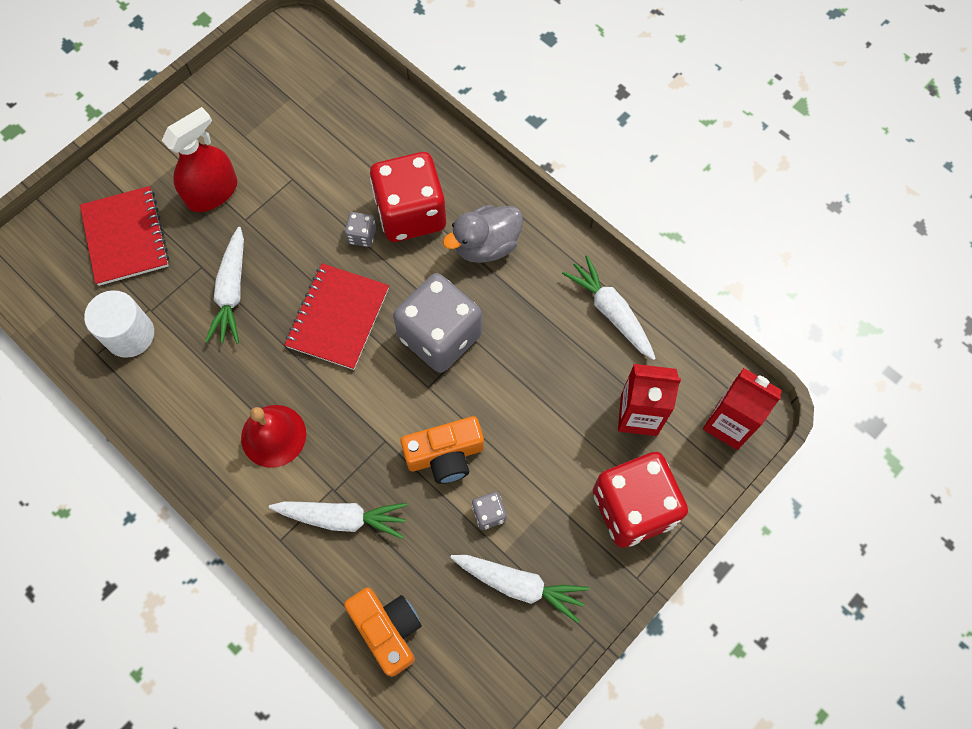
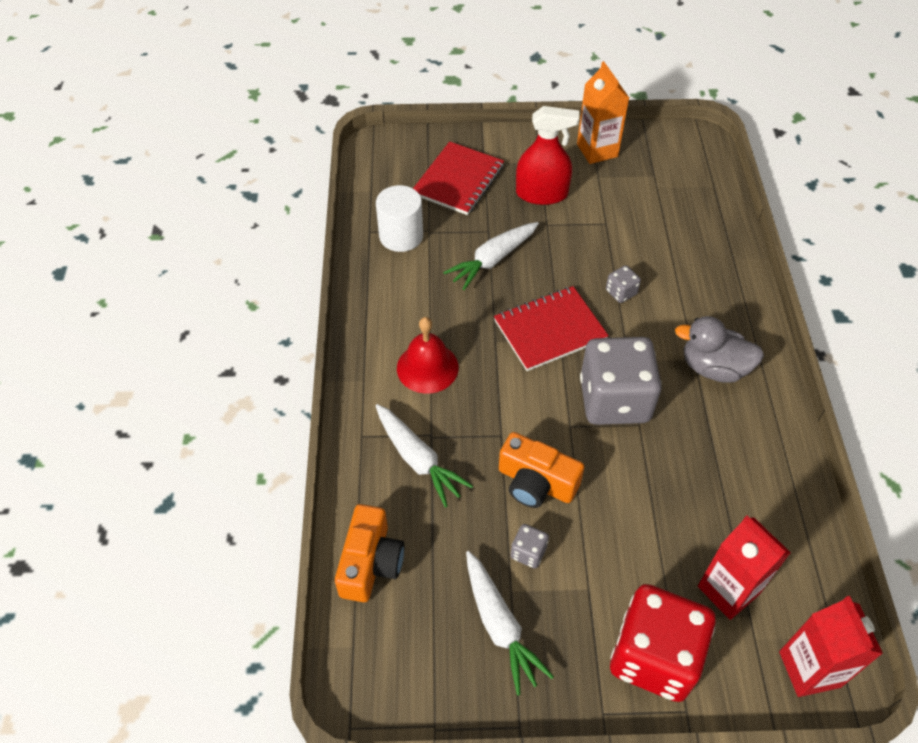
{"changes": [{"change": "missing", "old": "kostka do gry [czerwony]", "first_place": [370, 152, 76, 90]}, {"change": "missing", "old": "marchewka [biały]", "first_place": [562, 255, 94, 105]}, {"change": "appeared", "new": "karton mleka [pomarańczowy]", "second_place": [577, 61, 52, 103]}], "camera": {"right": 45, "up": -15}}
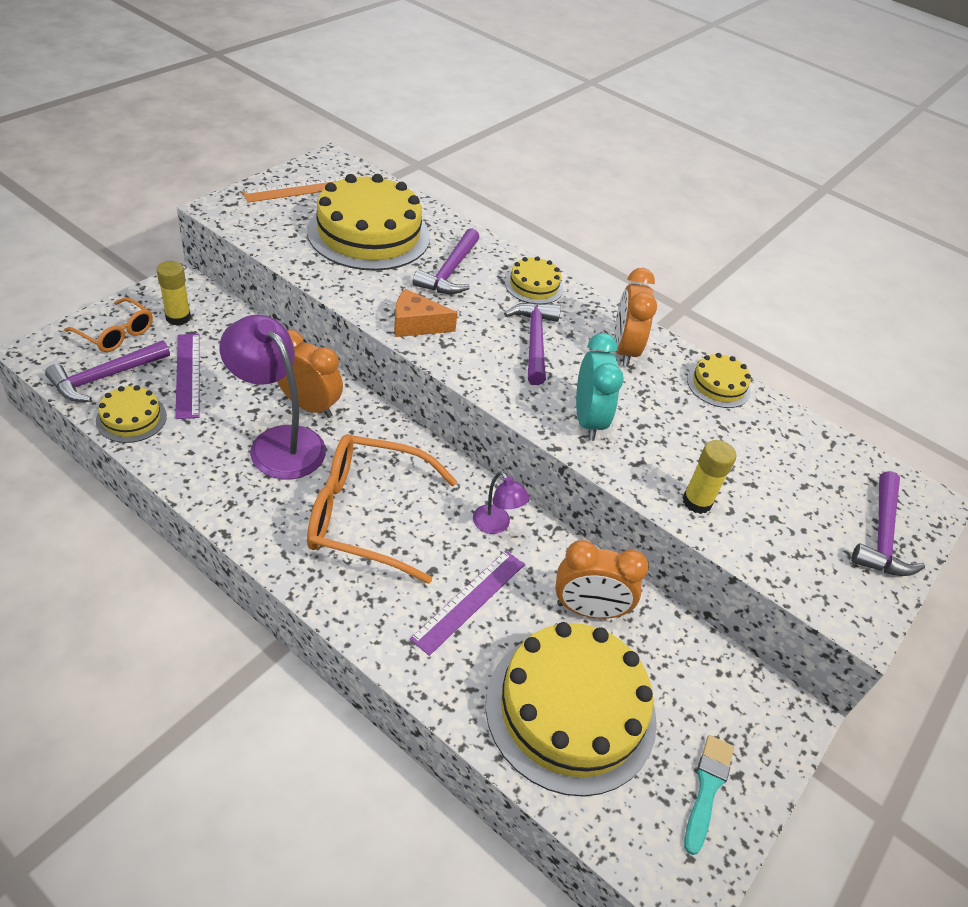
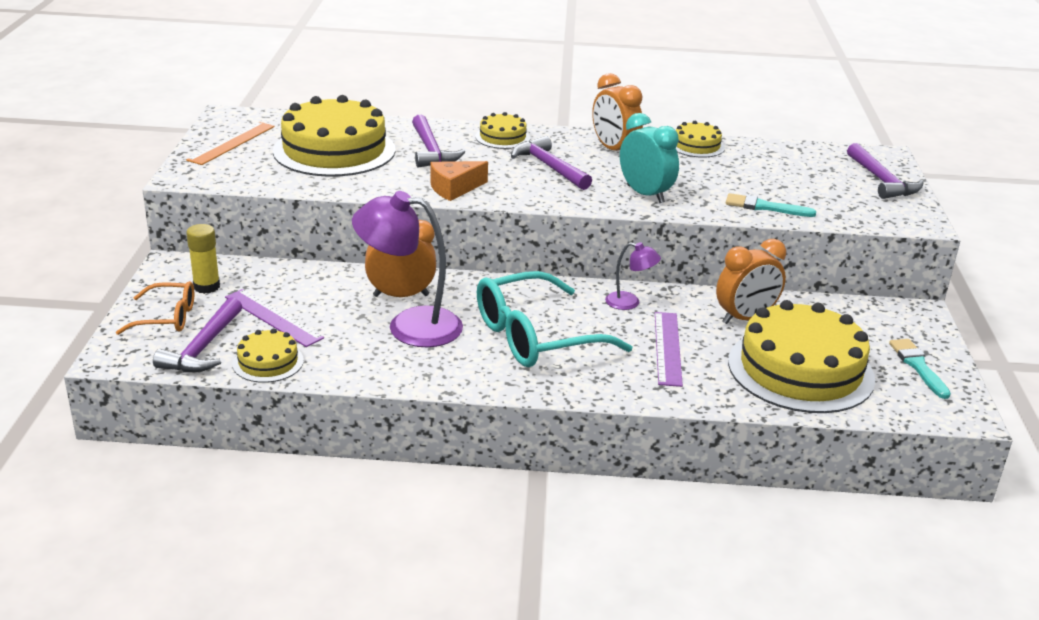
{"changes": [{"change": "colour", "old": "okulary [pomarańczowy]", "new": "okulary [turkusowy]", "first_place": [307, 434, 150, 150], "second_place": [477, 271, 155, 96]}, {"change": "exchanged", "old": "klej w sztyfcie [żółty]", "new": "pędzel [turkusowy]", "first_place": [682, 440, 54, 74], "second_place": [726, 193, 90, 24]}], "camera": {"right": -30, "up": -15}}
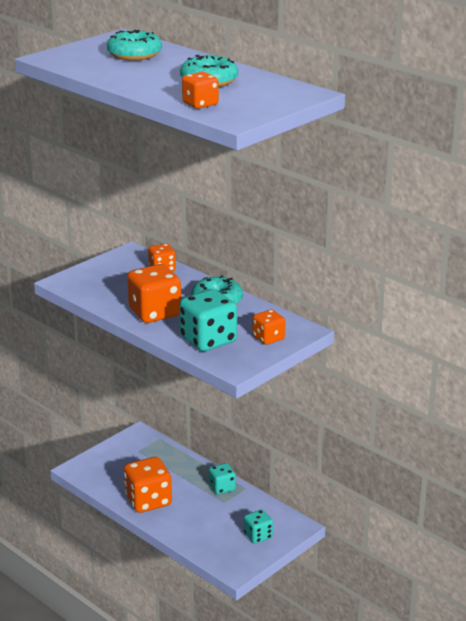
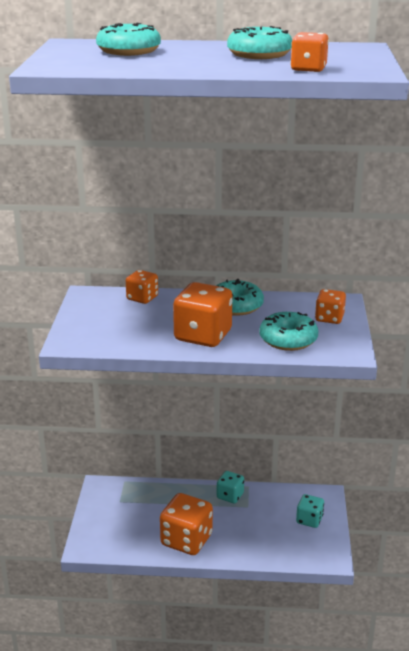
{"changes": [{"change": "exchanged", "old": "kostka do gry [turkusowy]", "new": "donut [turkusowy]", "first_place": [179, 289, 58, 62], "second_place": [260, 312, 58, 39]}], "camera": {"right": -40, "up": 0}}
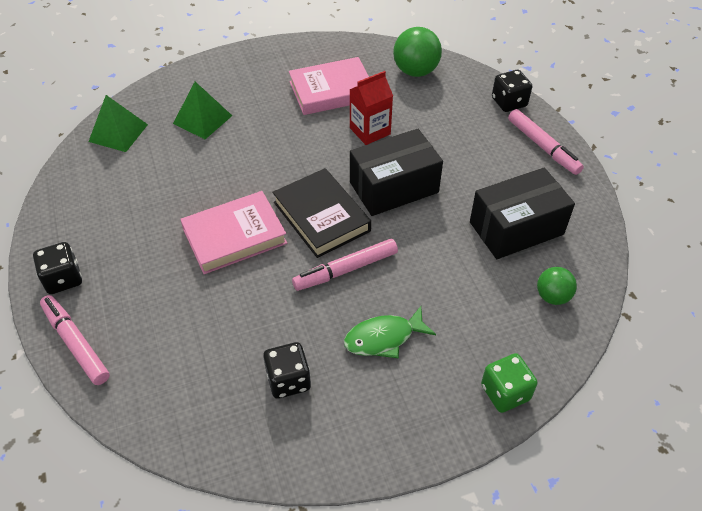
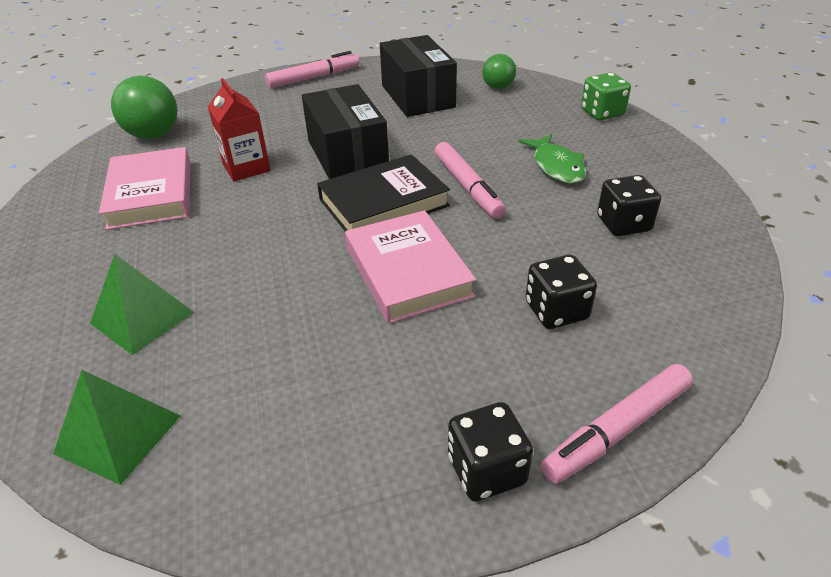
{"changes": [{"change": "relocated", "old": "kostka do gry [czarny]", "first_place": [492, 70, 40, 42], "second_place": [525, 255, 72, 74]}], "camera": {"right": -85, "up": -10}}
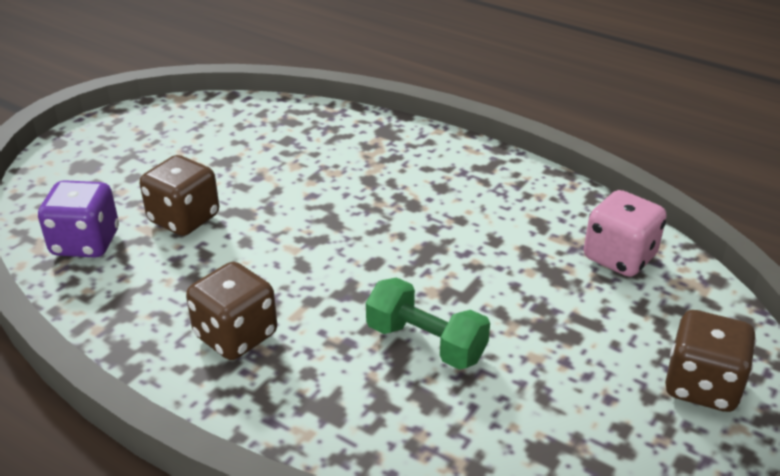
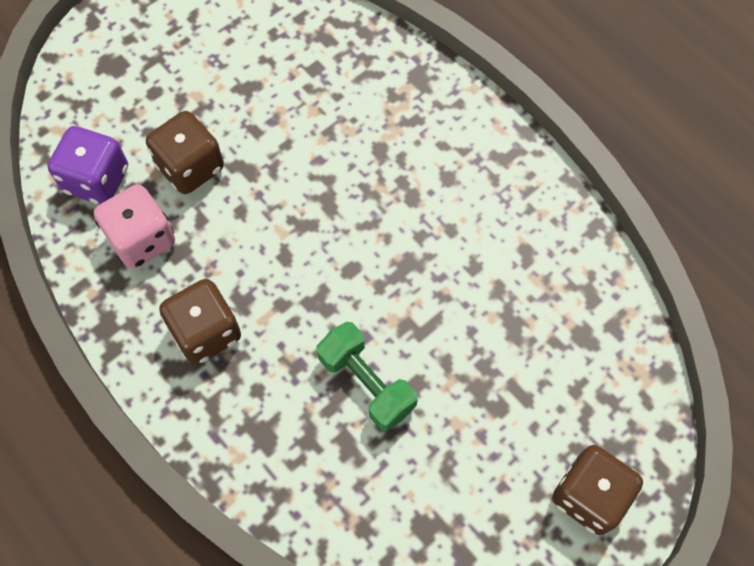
{"changes": [{"change": "relocated", "old": "kostka do gry [różowy]", "first_place": [584, 190, 83, 87], "second_place": [94, 184, 81, 85]}], "camera": {"right": 15, "up": 30}}
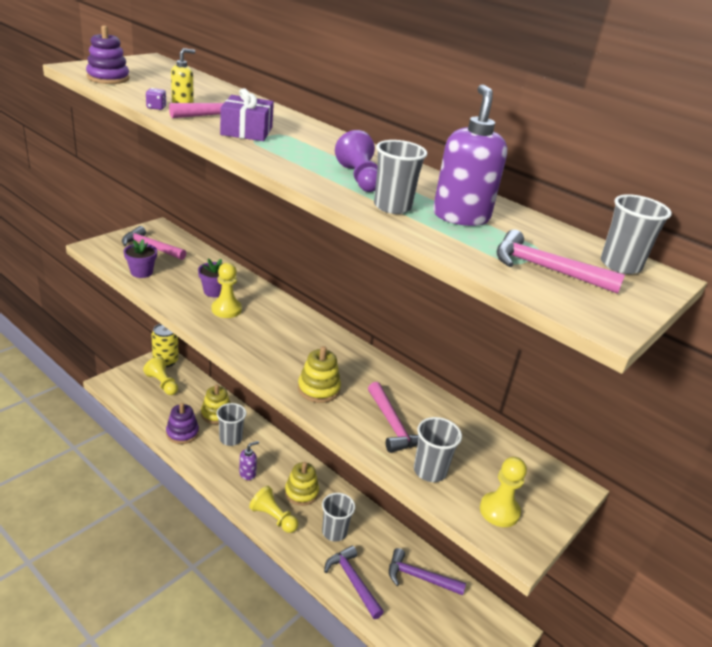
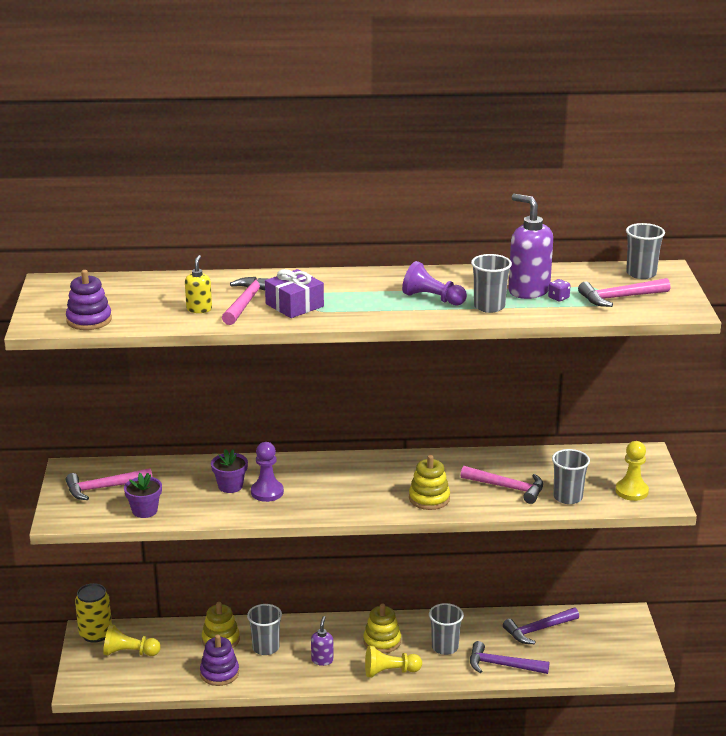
{"changes": [{"change": "relocated", "old": "kostka do gry [fioletowy]", "first_place": [146, 88, 21, 22], "second_place": [548, 279, 23, 23]}, {"change": "colour", "old": "pionek [żółty]", "new": "pionek [fioletowy]", "first_place": [212, 263, 30, 55], "second_place": [251, 442, 33, 60]}], "camera": {"right": -40, "up": -5}}
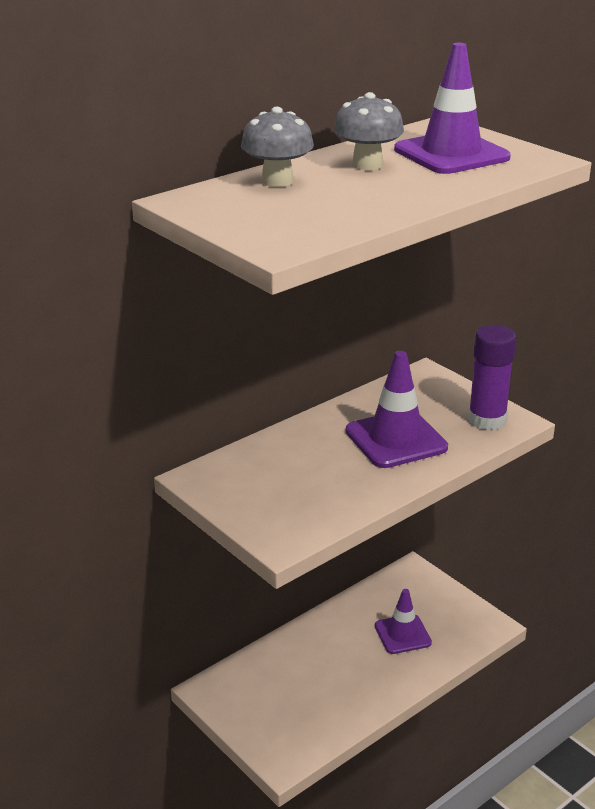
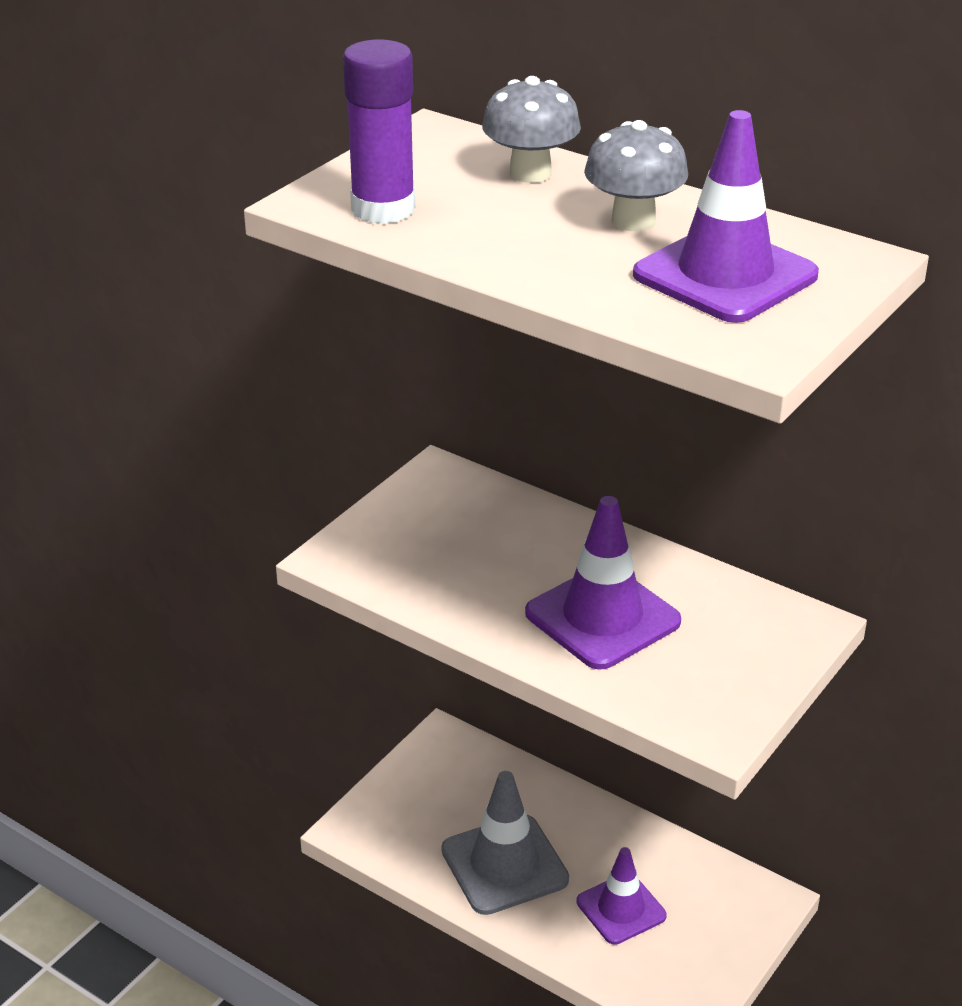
{"changes": [{"change": "relocated", "old": "klej w sztyfcie [fioletowy]", "first_place": [468, 325, 48, 105], "second_place": [343, 39, 72, 185]}, {"change": "appeared", "new": "pachołek [szary]", "second_place": [441, 771, 128, 144]}], "camera": {"right": 75, "up": 5}}
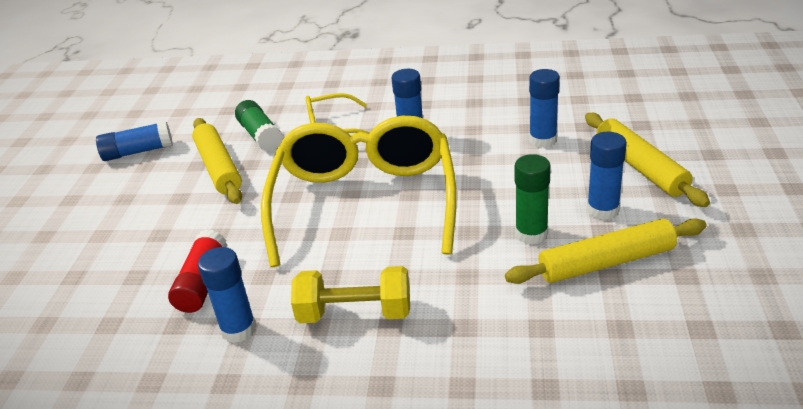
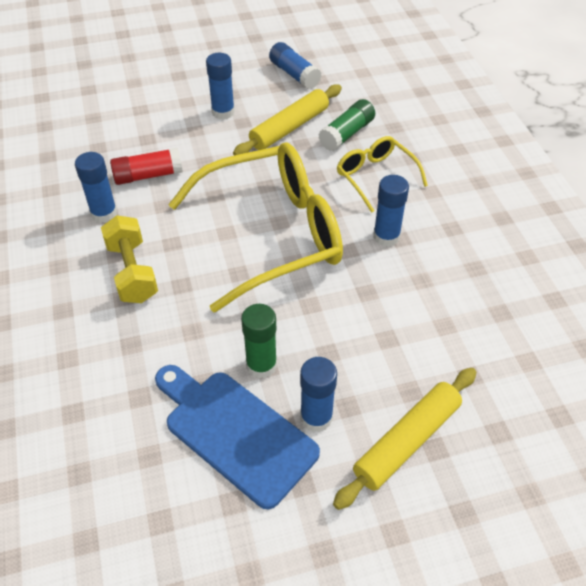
{"changes": [{"change": "relocated", "old": "klej w sztyfcie [niebieski]", "first_place": [529, 69, 31, 79], "second_place": [206, 53, 29, 66]}, {"change": "exchanged", "old": "wałek do ciasta [żółty]", "new": "deska do krojenia [niebieski]", "first_place": [505, 218, 202, 66], "second_place": [155, 365, 165, 144]}], "camera": {"right": 65, "up": 15}}
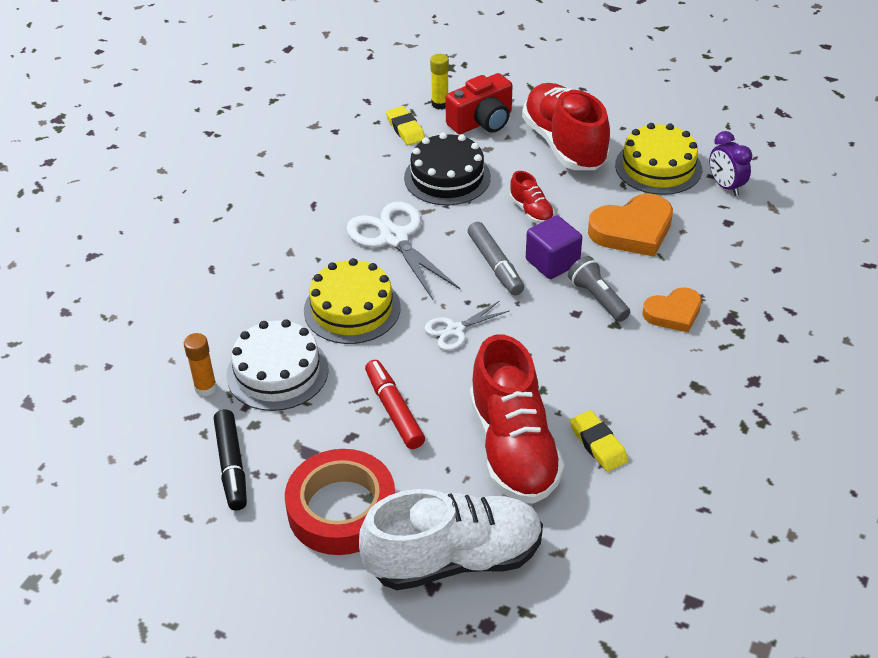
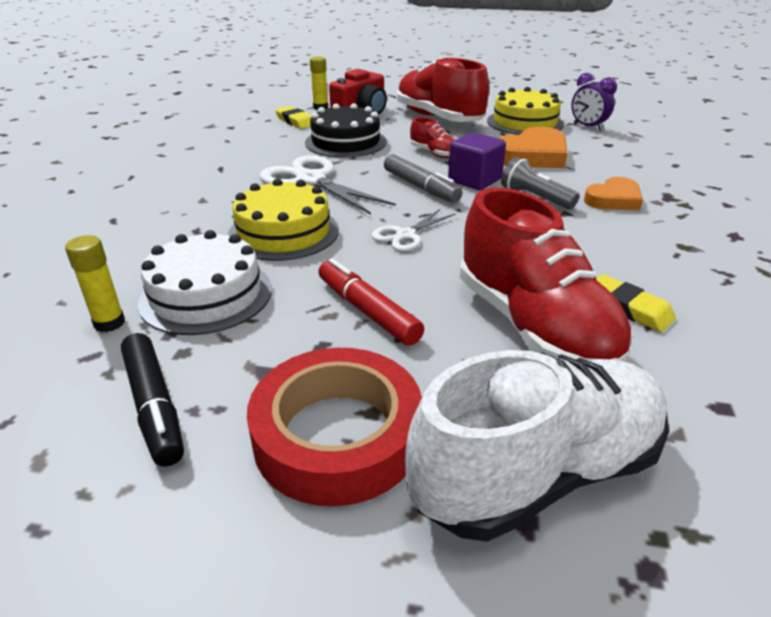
{"changes": [{"change": "colour", "old": "klej w sztyfcie [pomarańczowy]", "new": "klej w sztyfcie [żółty]", "first_place": [184, 333, 33, 63], "second_place": [65, 235, 60, 97]}], "camera": {"right": -15, "up": -10}}
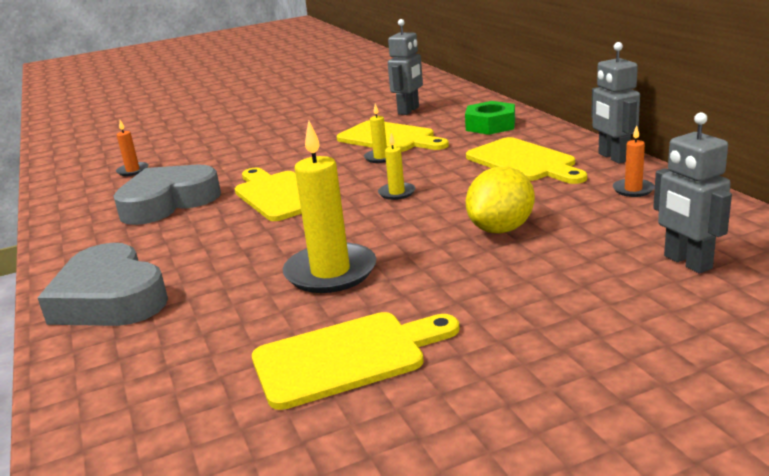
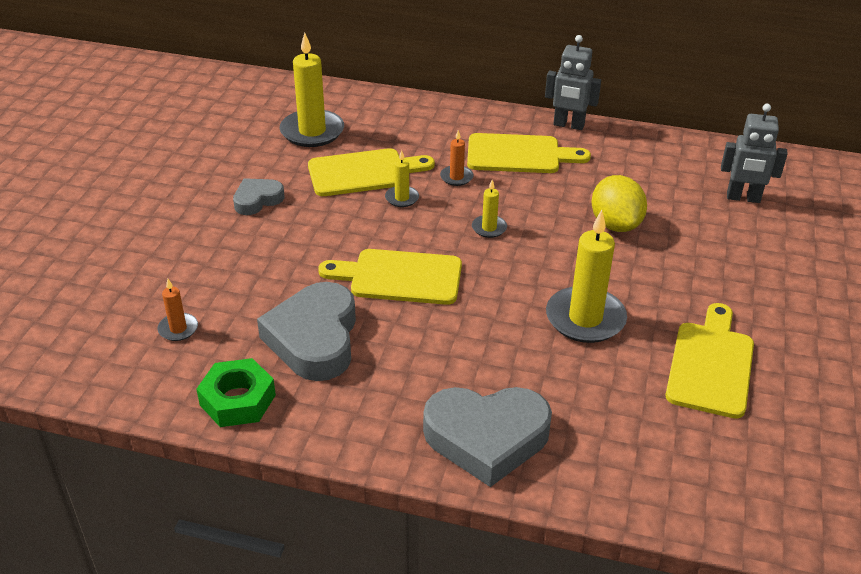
{"changes": [{"change": "exchanged", "old": "robot [szary]", "new": "świeca [żółty]", "first_place": [388, 19, 35, 96], "second_place": [280, 32, 64, 115]}, {"change": "relocated", "old": "nakrętka [zielony]", "first_place": [465, 101, 50, 34], "second_place": [196, 358, 80, 69]}, {"change": "relocated", "old": "świeca [pomarańczowy]", "first_place": [613, 125, 42, 72], "second_place": [440, 130, 33, 56]}, {"change": "appeared", "new": "serce [szary]", "second_place": [233, 178, 51, 37]}], "camera": {"right": -55, "up": 15}}
